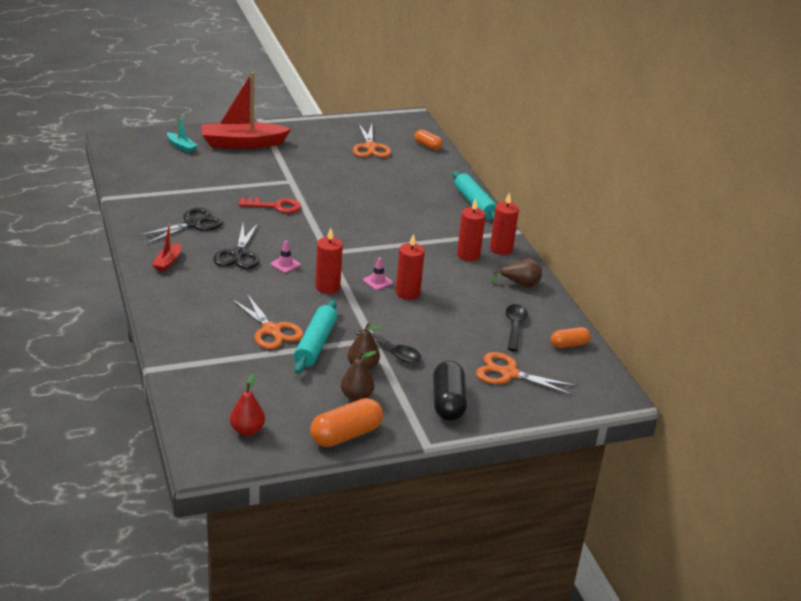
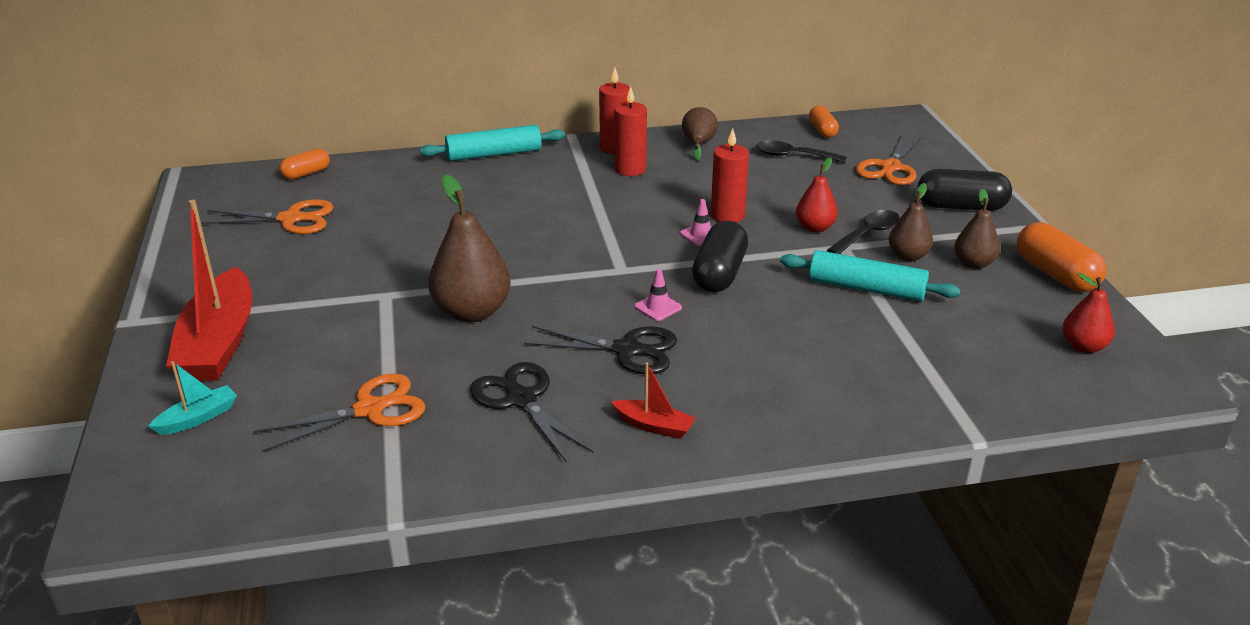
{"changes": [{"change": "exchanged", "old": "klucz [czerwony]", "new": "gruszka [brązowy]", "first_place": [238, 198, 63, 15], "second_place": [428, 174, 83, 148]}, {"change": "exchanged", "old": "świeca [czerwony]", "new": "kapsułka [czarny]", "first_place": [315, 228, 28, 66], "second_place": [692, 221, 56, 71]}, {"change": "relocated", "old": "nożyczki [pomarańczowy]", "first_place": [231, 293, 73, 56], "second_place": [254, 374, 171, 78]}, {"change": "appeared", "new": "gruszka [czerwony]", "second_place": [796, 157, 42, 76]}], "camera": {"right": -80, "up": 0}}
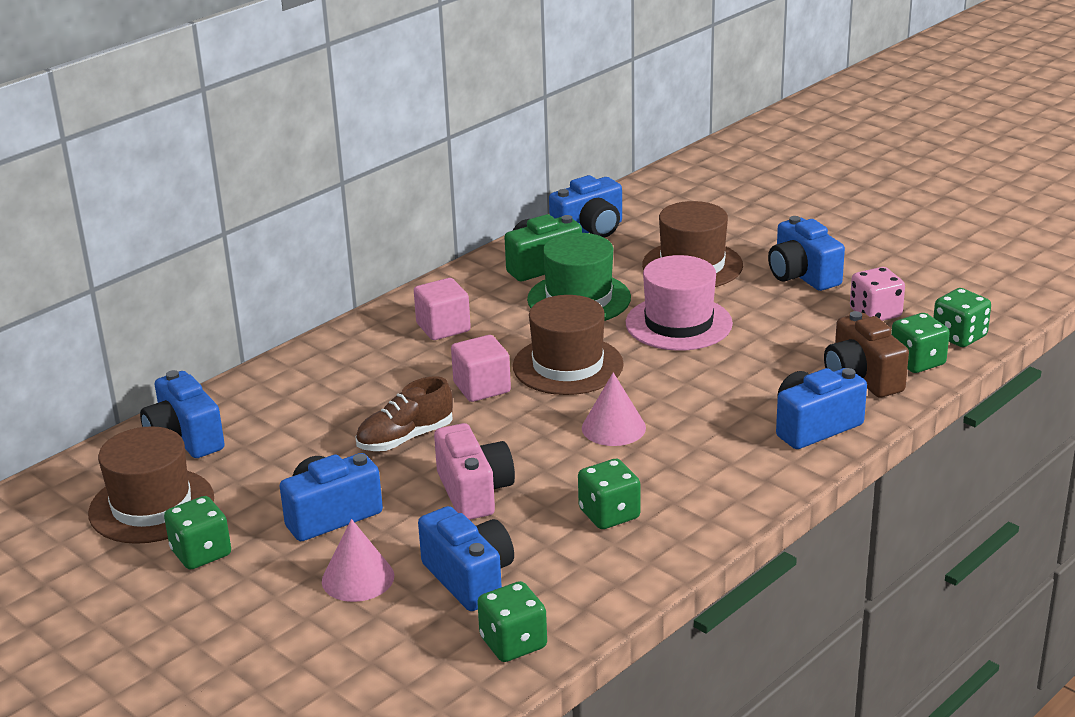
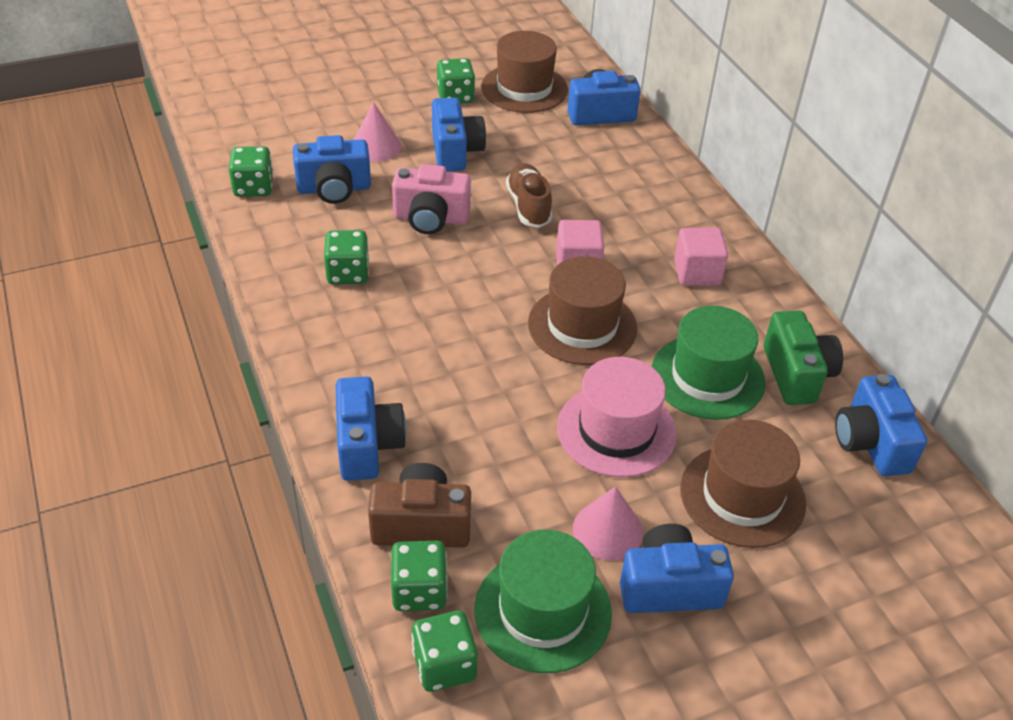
{"changes": [{"change": "exchanged", "old": "kostka do gry [różowy]", "new": "kapelusz [zielony]", "first_place": [850, 267, 55, 54], "second_place": [474, 530, 138, 143]}, {"change": "relocated", "old": "stożek [różowy]", "first_place": [582, 372, 64, 74], "second_place": [573, 487, 70, 73]}], "camera": {"right": 110, "up": 15}}
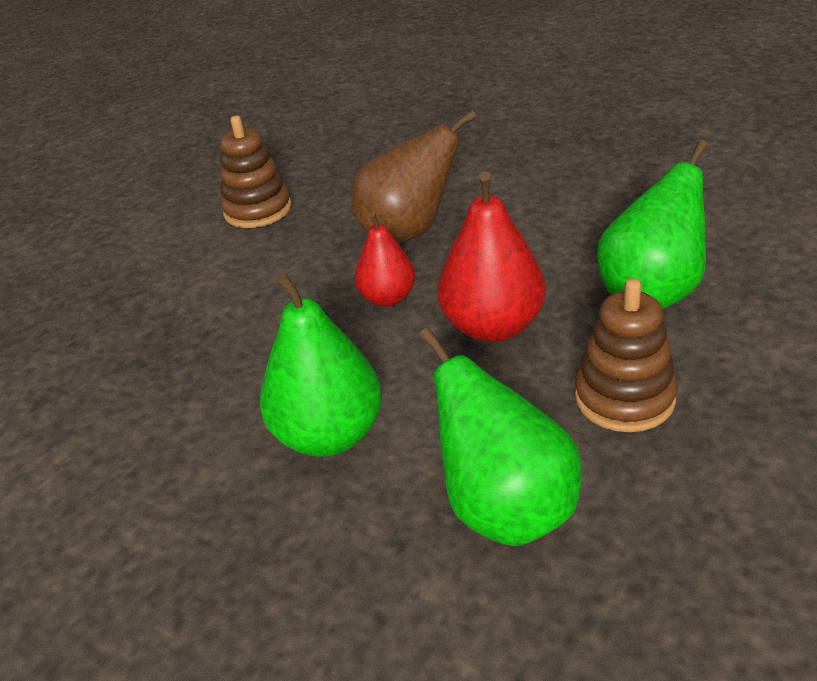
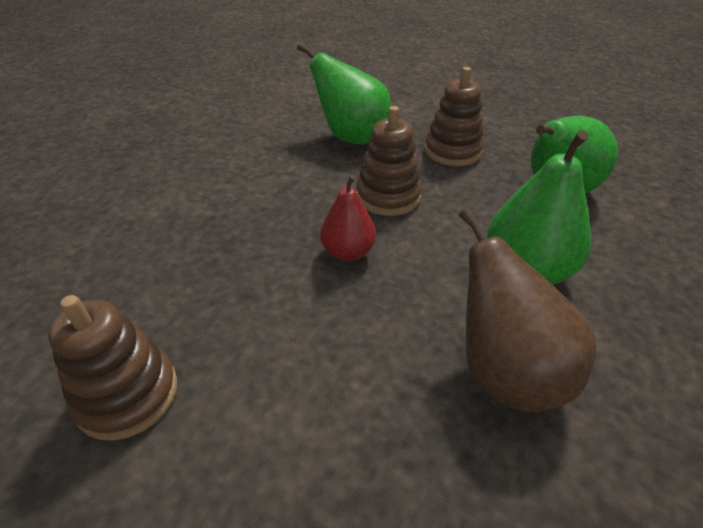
{"changes": [{"change": "relocated", "old": "gruszka [brązowy]", "first_place": [351, 110, 126, 133], "second_place": [459, 208, 138, 205]}, {"change": "exchanged", "old": "gruszka [czerwony]", "new": "zabawka nakładanka [brązowy]", "first_place": [437, 171, 109, 171], "second_place": [356, 106, 66, 110]}], "camera": {"right": -100, "up": 5}}
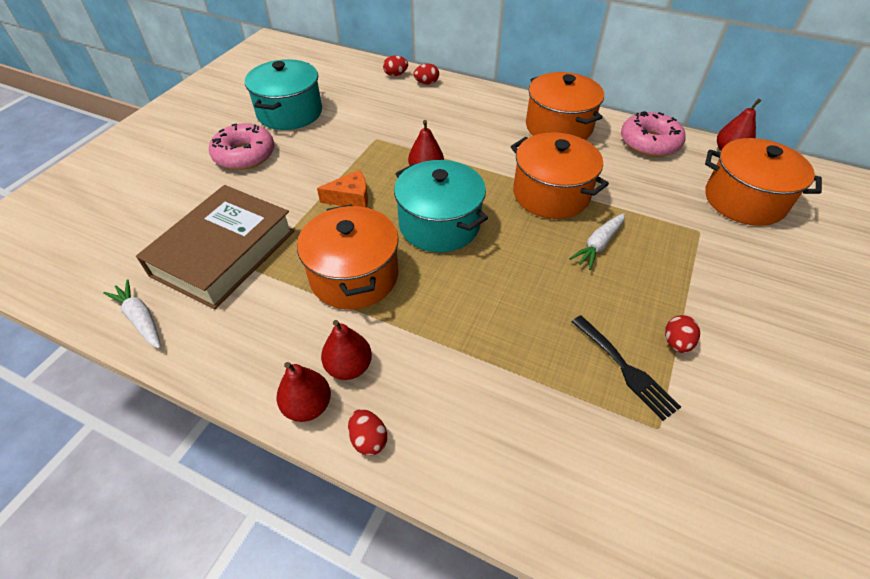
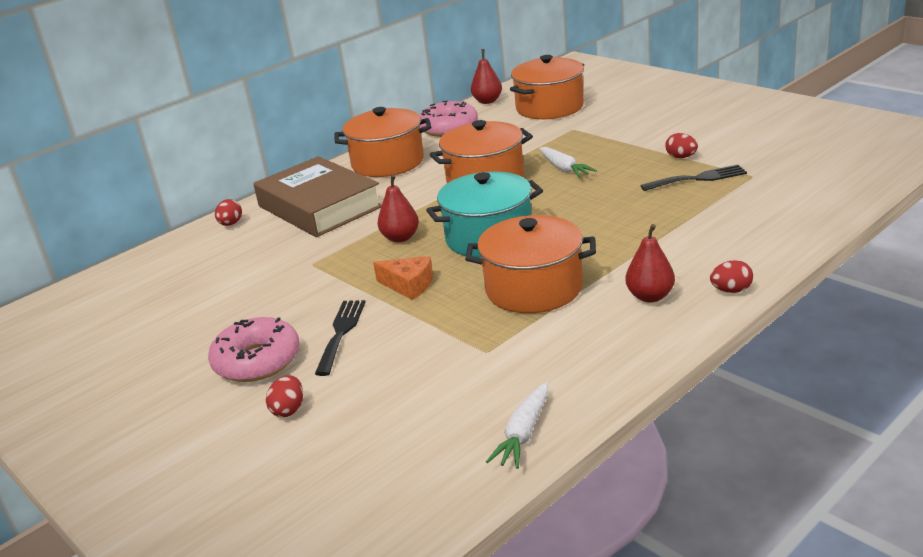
{"changes": [{"change": "relocated", "old": "jajko [czerwony]", "first_place": [383, 56, 25, 20], "second_place": [266, 375, 37, 42]}, {"change": "missing", "old": "garnek [turkusowy]", "first_place": [245, 59, 77, 71]}, {"change": "spun", "old": "ser [pomarańczowy]", "first_place": [317, 170, 51, 38], "second_place": [373, 256, 60, 44], "degrees": 105}, {"change": "relocated", "old": "książka [brązowy]", "first_place": [136, 185, 158, 124], "second_place": [253, 156, 129, 81]}, {"change": "spun", "old": "marchewka [biały]", "first_place": [103, 279, 58, 70], "second_place": [486, 382, 62, 87], "degrees": -45}, {"change": "missing", "old": "gruszka [czerwony]", "first_place": [277, 362, 54, 60]}, {"change": "appeared", "new": "widelec [czarny]", "second_place": [315, 300, 51, 76]}], "camera": {"right": -65, "up": -20}}
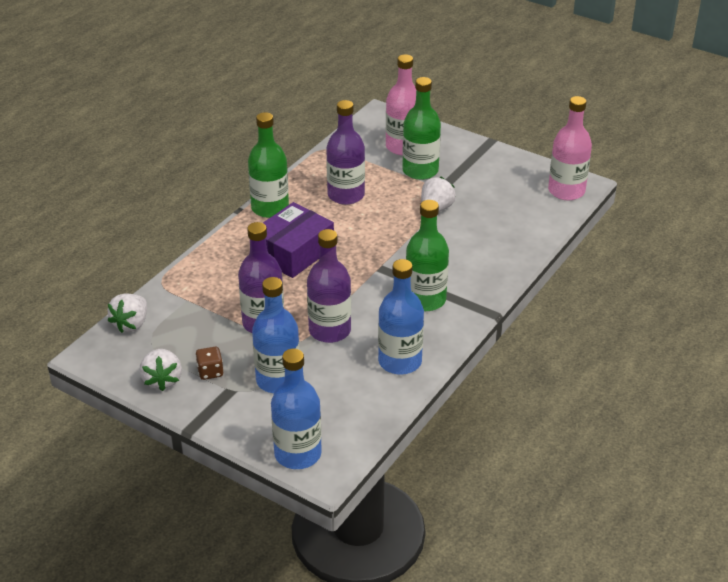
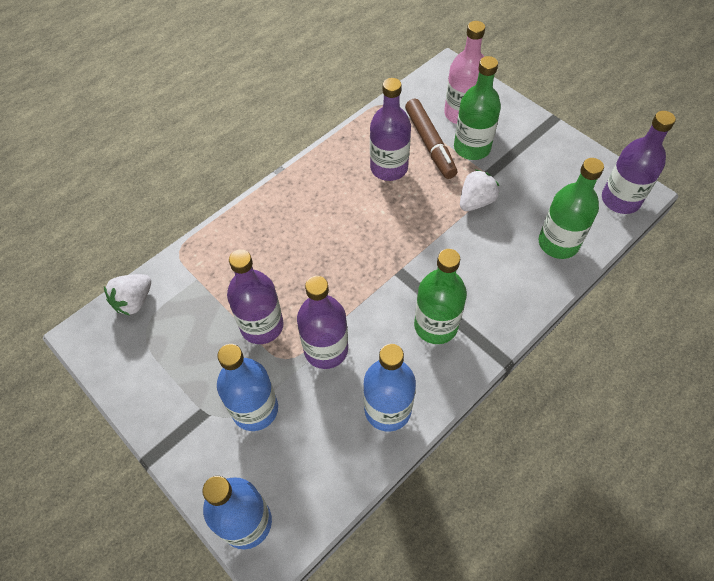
{"changes": [{"change": "colour", "old": "butelka [różowy]", "new": "butelka [fioletowy]", "first_place": [548, 96, 44, 104], "second_place": [602, 111, 74, 103]}, {"change": "relocated", "old": "butelka [zielony]", "first_place": [248, 112, 41, 106], "second_place": [538, 158, 66, 101]}, {"change": "missing", "old": "pudełko [fioletowy]", "first_place": [263, 202, 71, 76]}, {"change": "missing", "old": "kostka do gry [brązowy]", "first_place": [196, 347, 27, 33]}, {"change": "missing", "old": "truskawka [biały]", "first_place": [139, 349, 43, 42]}, {"change": "appeared", "new": "flamaster [brązowy]", "second_place": [405, 99, 52, 80]}], "camera": {"right": 15, "up": 20}}
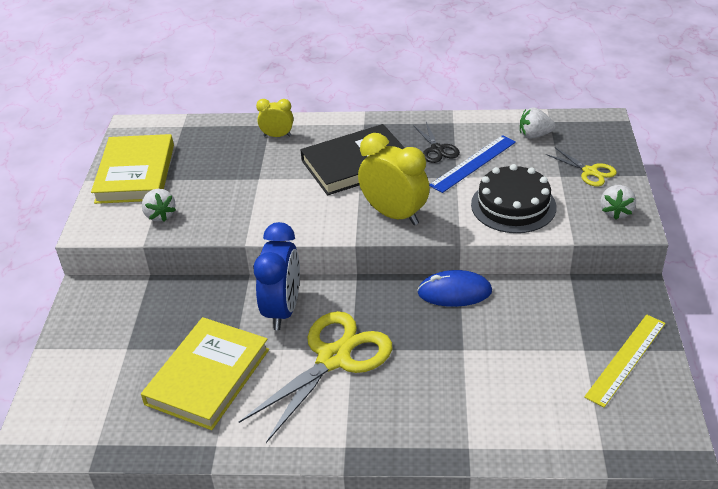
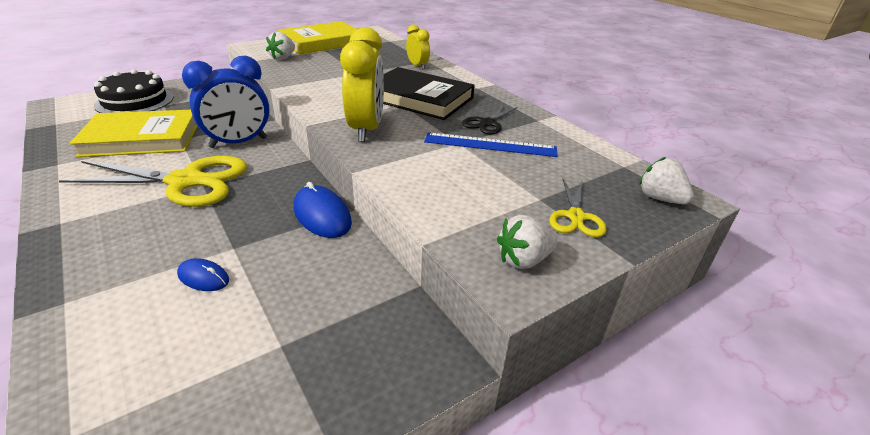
{"changes": [{"change": "relocated", "old": "truskawka [biały]", "first_place": [520, 107, 36, 32], "second_place": [639, 157, 55, 47]}, {"change": "relocated", "old": "tort [czarny]", "first_place": [471, 164, 85, 69], "second_place": [94, 69, 80, 44]}, {"change": "missing", "old": "linijka [żółty]", "first_place": [584, 314, 82, 93]}, {"change": "appeared", "new": "myszka [niebieski]", "second_place": [177, 258, 52, 33]}], "camera": {"right": 50, "up": -5}}
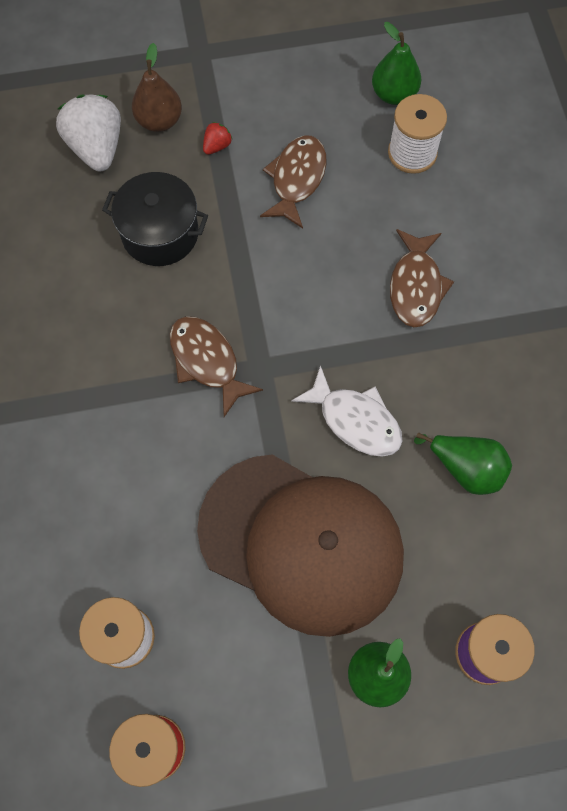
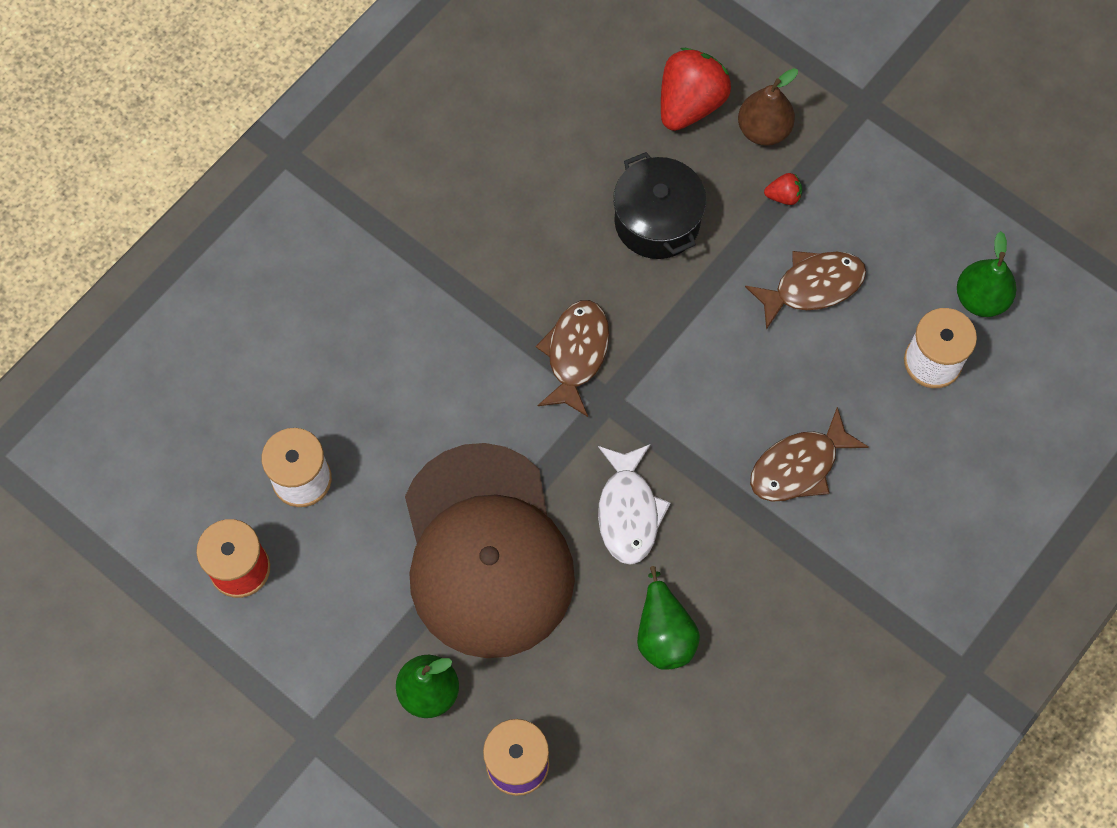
{"changes": [{"change": "colour", "old": "truskawka [biały]", "new": "truskawka [czerwony]", "first_place": [56, 95, 65, 76], "second_place": [661, 48, 70, 83]}], "camera": {"right": 50, "up": 0}}
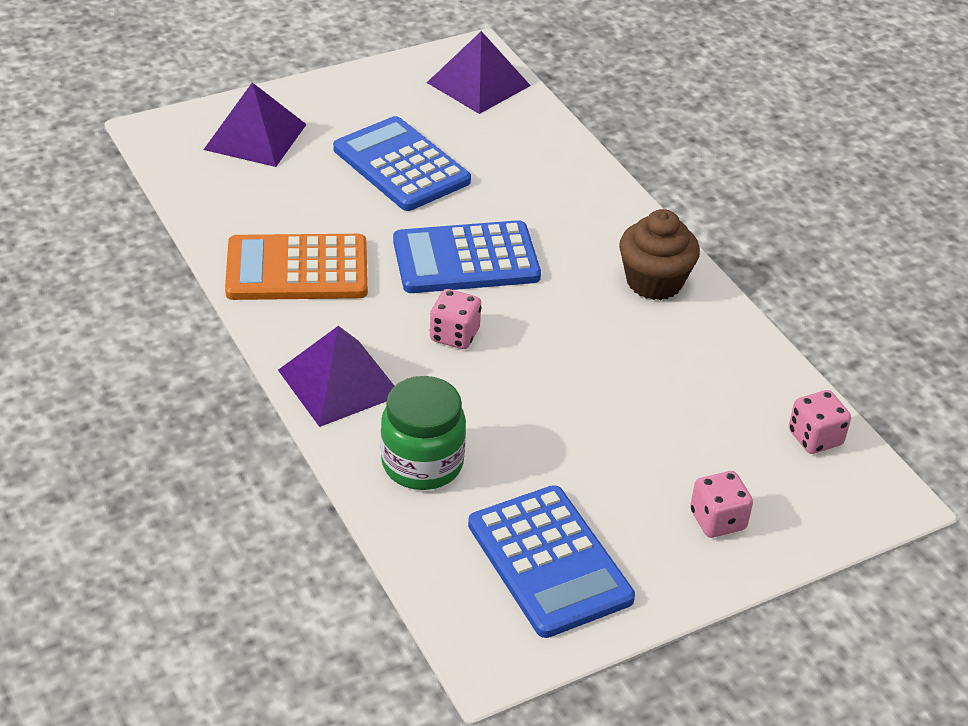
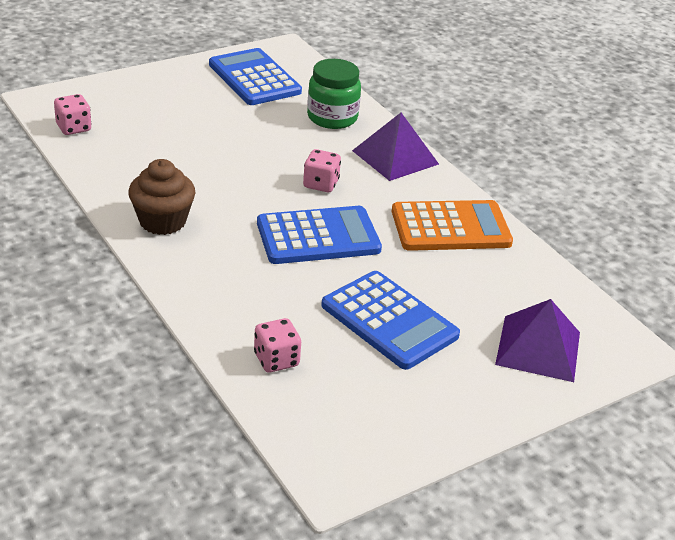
{"changes": [{"change": "missing", "old": "piramida [fioletowy]", "first_place": [427, 31, 104, 83]}, {"change": "relocated", "old": "kostka do gry [różowy]", "first_place": [690, 471, 63, 67], "second_place": [254, 318, 47, 55]}], "camera": {"right": 175, "up": -5}}
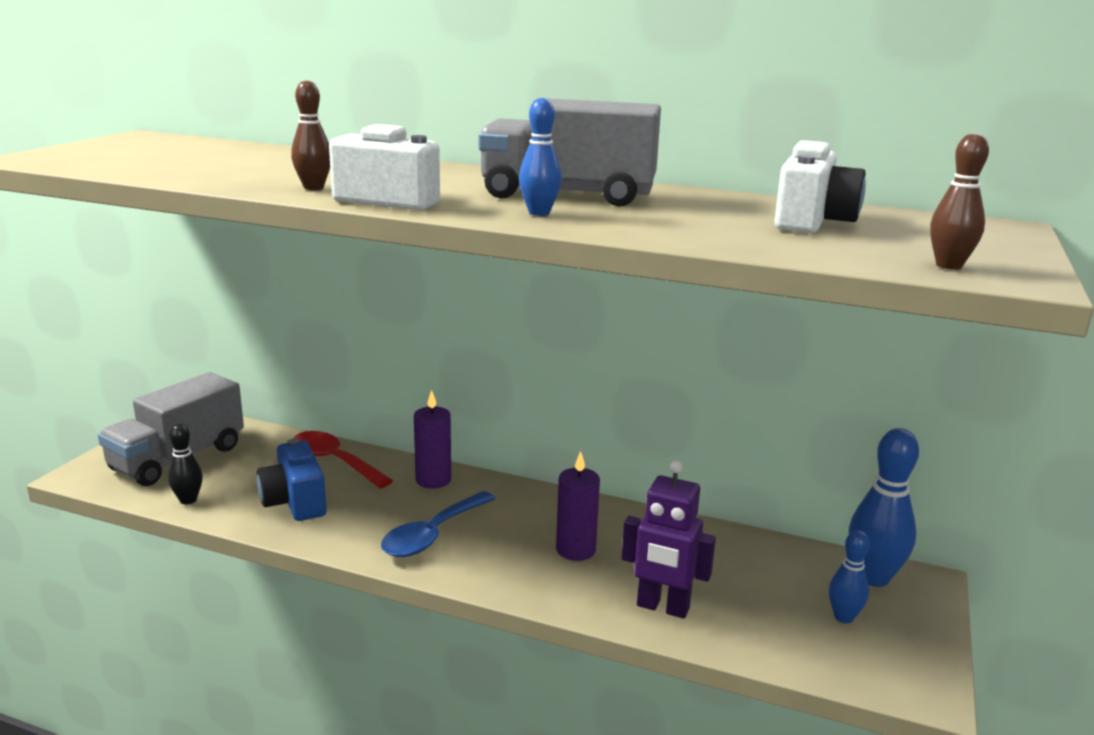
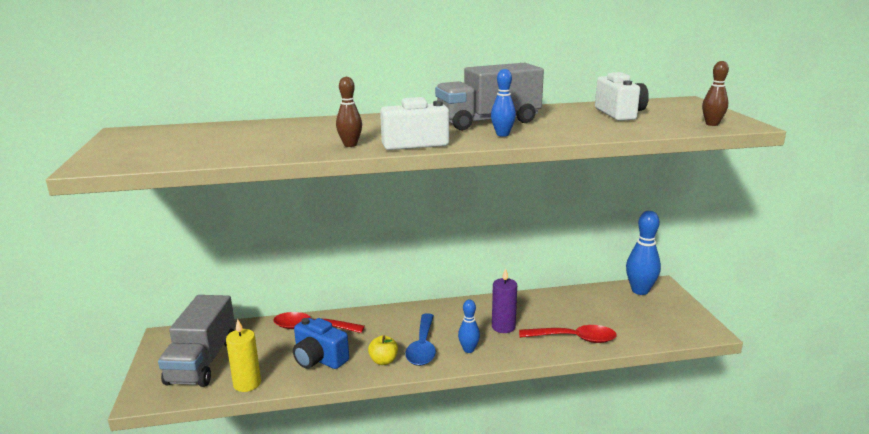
{"changes": [{"change": "missing", "old": "świeca [fioletowy]", "first_place": [414, 390, 37, 99]}, {"change": "exchanged", "old": "kręgiel [czarny]", "new": "świeca [żółty]", "first_place": [168, 423, 35, 81], "second_place": [226, 319, 35, 73]}, {"change": "exchanged", "old": "robot [fioletowy]", "new": "łyżka [czerwony]", "first_place": [622, 461, 94, 158], "second_place": [519, 325, 98, 18]}, {"change": "relocated", "old": "kręgiel [niebieski]", "first_place": [829, 530, 41, 93], "second_place": [458, 299, 22, 54]}, {"change": "appeared", "new": "jabłko [żółty]", "second_place": [368, 335, 30, 30]}], "camera": {"right": -30, "up": 0}}
